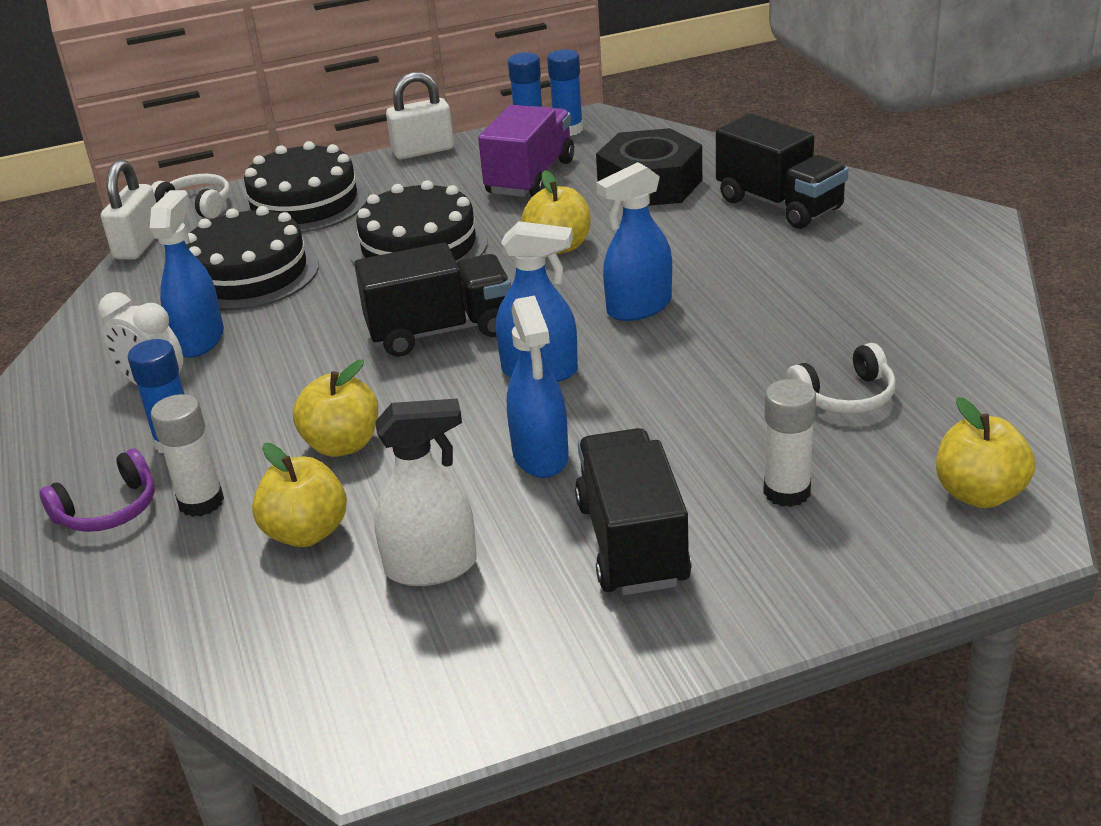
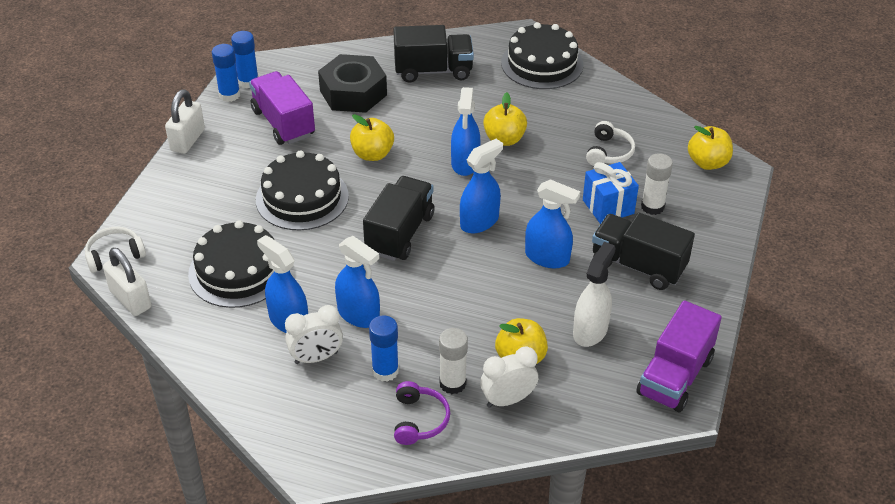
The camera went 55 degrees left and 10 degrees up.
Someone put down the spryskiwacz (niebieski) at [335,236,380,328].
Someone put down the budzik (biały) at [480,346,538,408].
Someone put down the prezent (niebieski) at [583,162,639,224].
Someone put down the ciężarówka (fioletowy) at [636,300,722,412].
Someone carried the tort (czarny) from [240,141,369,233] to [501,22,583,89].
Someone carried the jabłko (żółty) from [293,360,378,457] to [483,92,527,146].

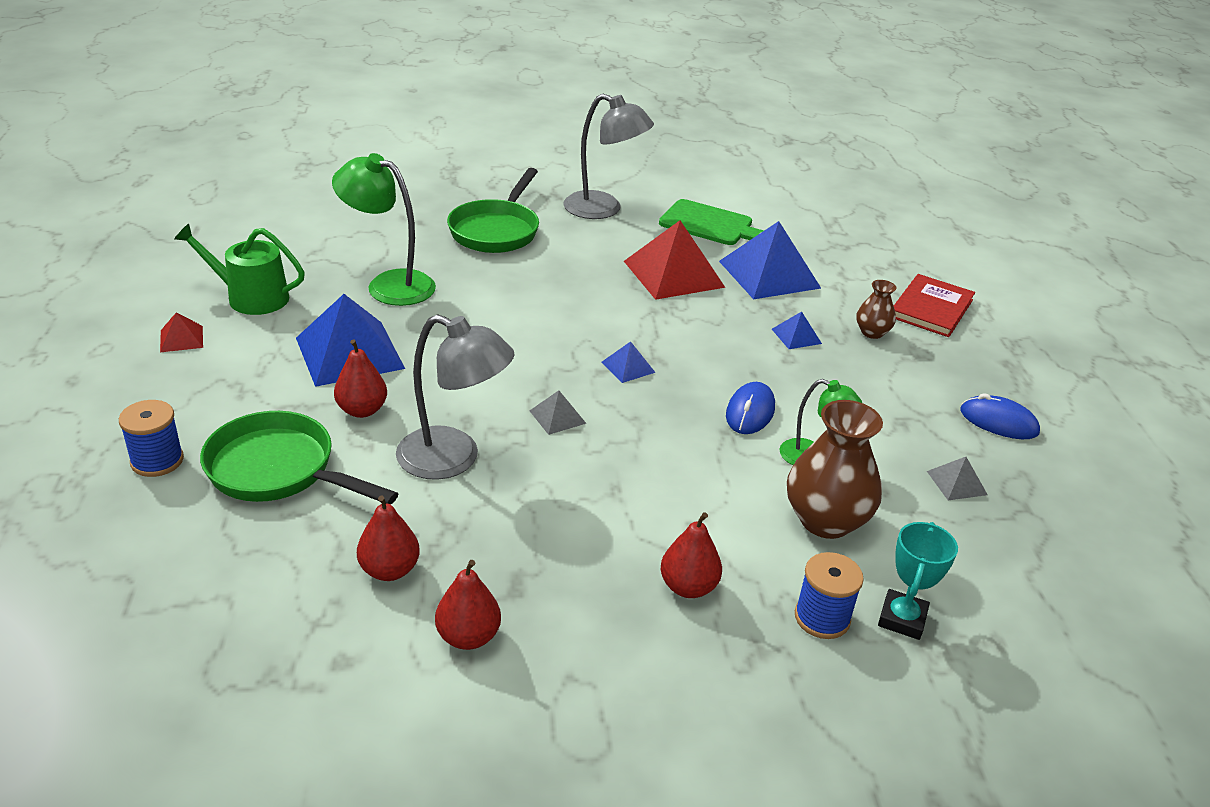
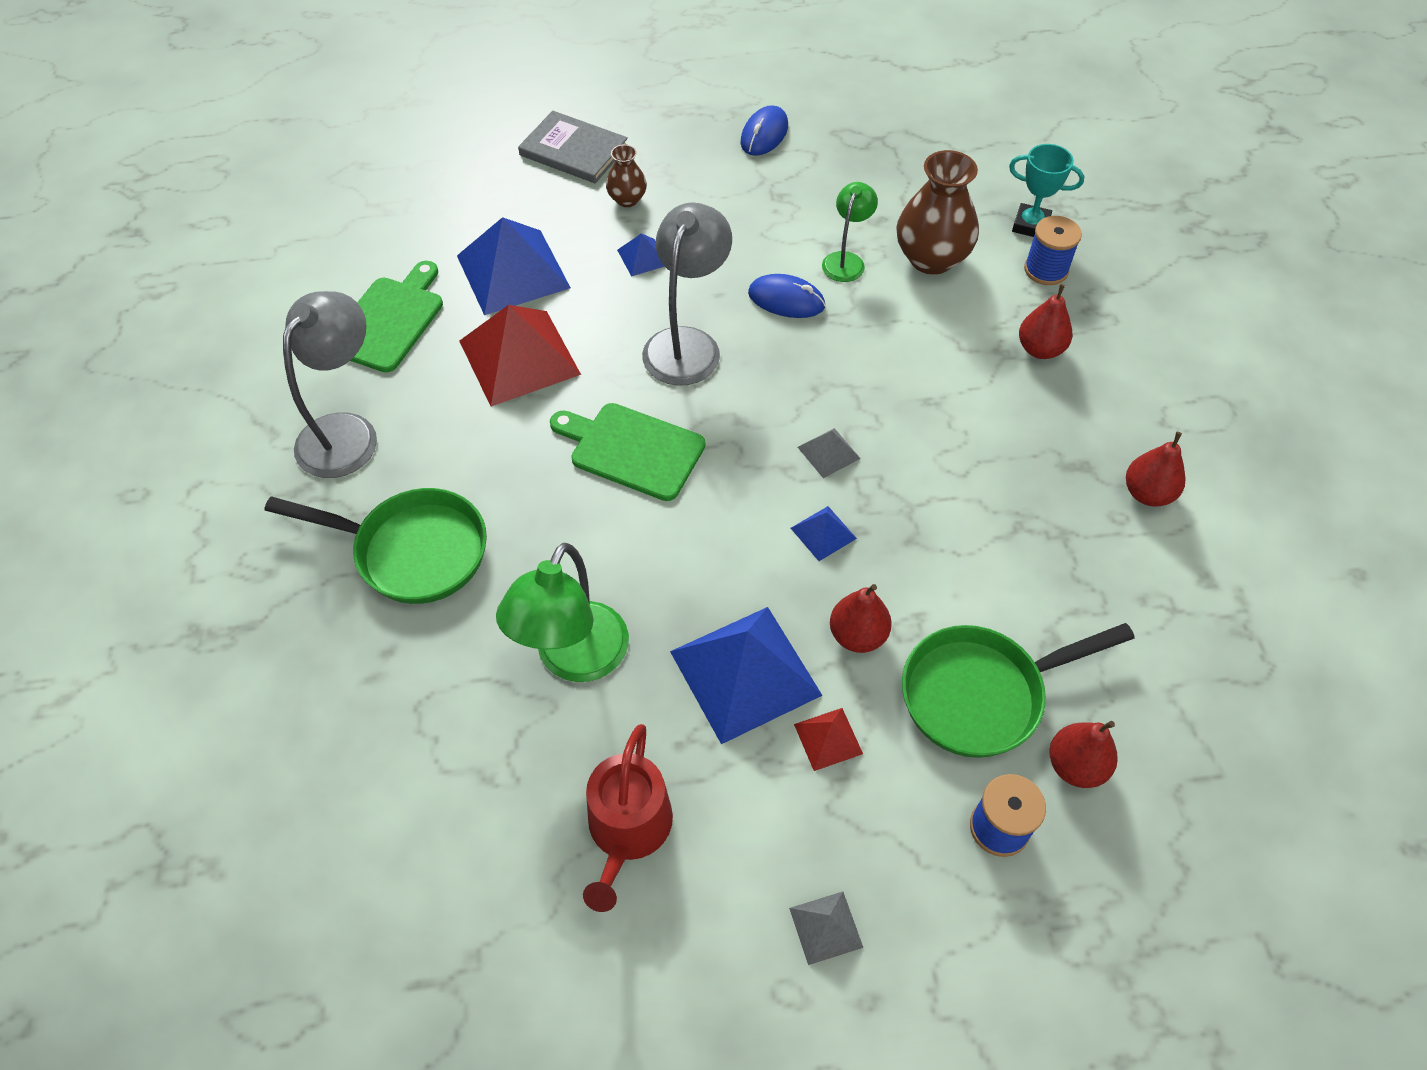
The camera went 90 degrees left and 20 degrees up.
Someone put down the deska do krojenia (zielony) at [550,403,706,501].
Someone carried the piramida (czerwony) from [160,312,203,352] to [794,708,863,771].
Someone carried the gruszka (czerwony) from [357,496,420,581] to [1049,721,1118,788].
Someone carried the lampka (szary) from [396,314,515,480] to [642,202,732,386].
Someone carried the piramida (niebieski) from [601,341,656,383] to [791,506,857,561].
Someone carried the piramida (szary) from [927,457,988,500] to [789,892,863,965].
Someone repainted the konewka (zielony) at [174,224,305,315], which became the konewka (czerwony) at [583,724,673,912].
Someone repainted the książka (czerwony) at [894,274,975,337], which became the książka (szary) at [518,111,628,183].
Someone rotated the patelnia (zielony) at [200,411,398,504] by 45 degrees clockwise.

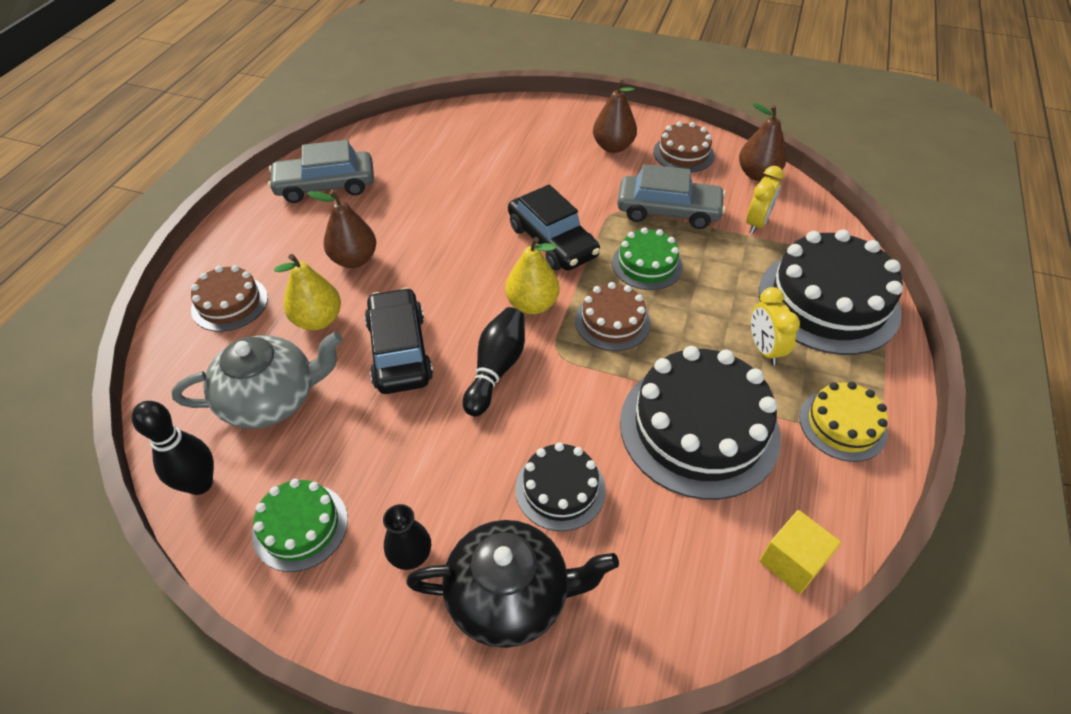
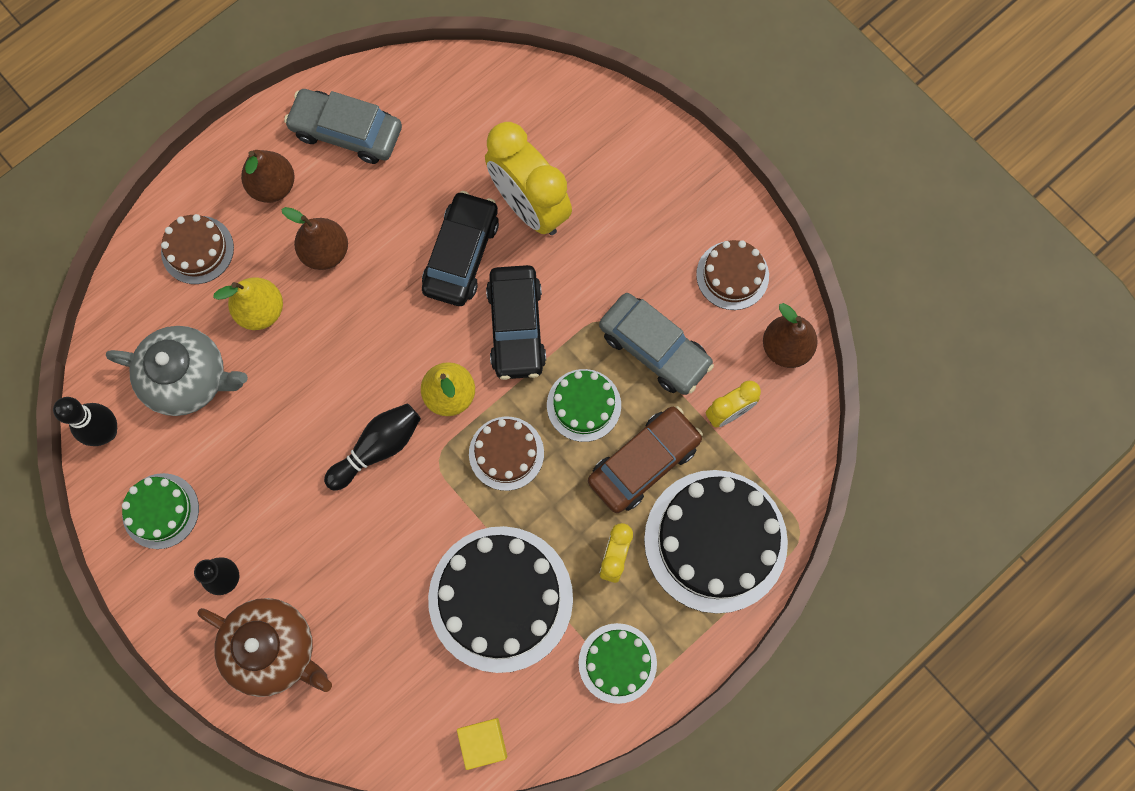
The camera went 30 degrees right and 25 degrees up.
Someone took away the tort (czarny) at [515,442,606,531].
Someone put down the budzik (żółty) at [485,122,572,235].
Someone put down the samochód (brązowy) at [588,406,703,513].
Someone carried the samochód (czarny) from [365,288,433,394] to [422,191,499,306].
Someone carried the gruszka (brązowy) from [593,80,637,153] to [241,150,295,203].
Someone repainted the imbryk (czarny) at [406,520,619,648], which became the imbryk (brązowy) at [197,598,332,697].
Someone repainted the tort (żółty) at [799,382,888,462], which became the tort (zielony) at [578,623,657,704].

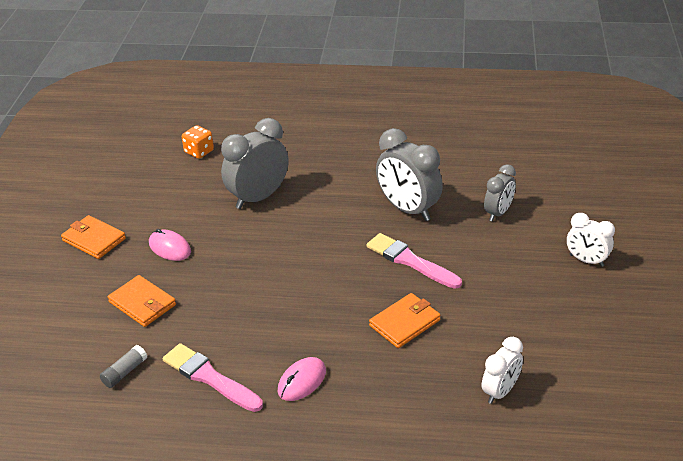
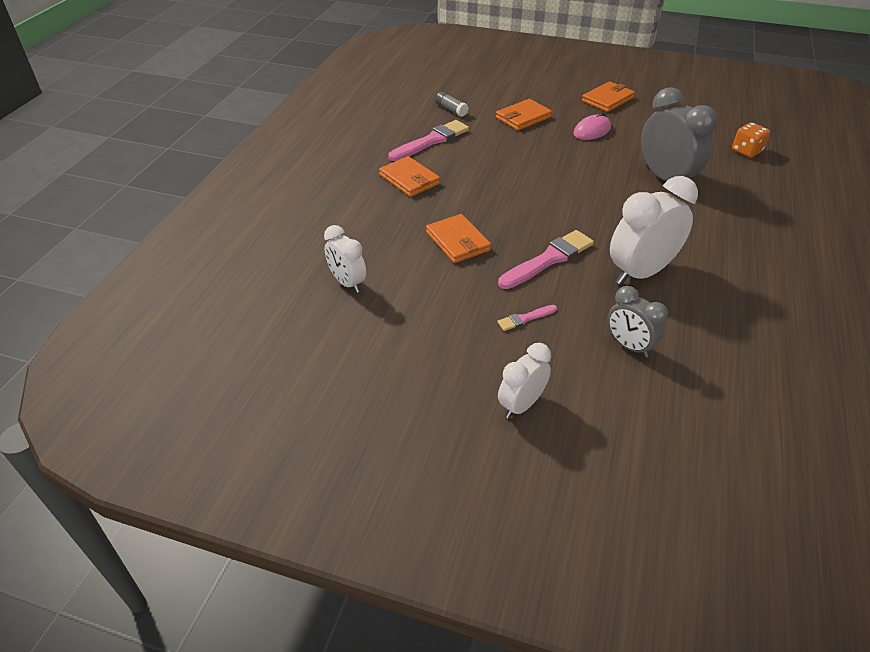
The camera went 100 degrees right and 5 degrees up.
Someone put down the pędzel (różowy) at [497,305,557,331].
Someone swapped the myszka (różowy) at [278,357,326,401] for the portfel (pomarańczowy) at [379,156,440,197].
Someone repainted the budzik (szary) at [376,128,443,221], which became the budzik (biały) at [610,176,698,285].

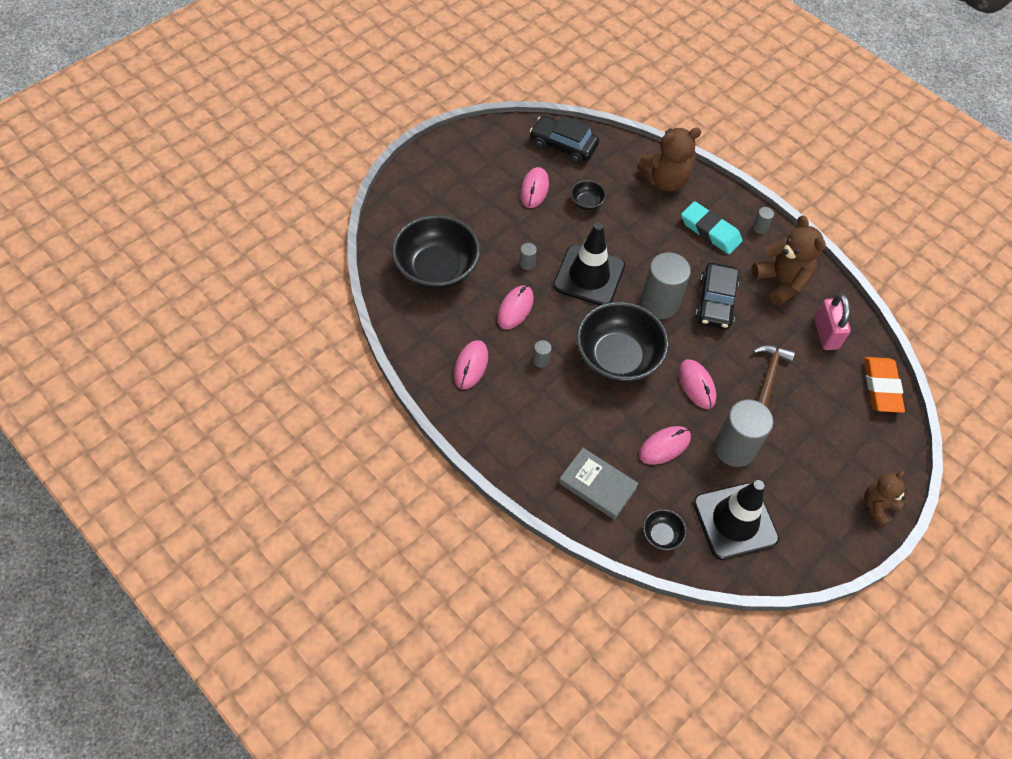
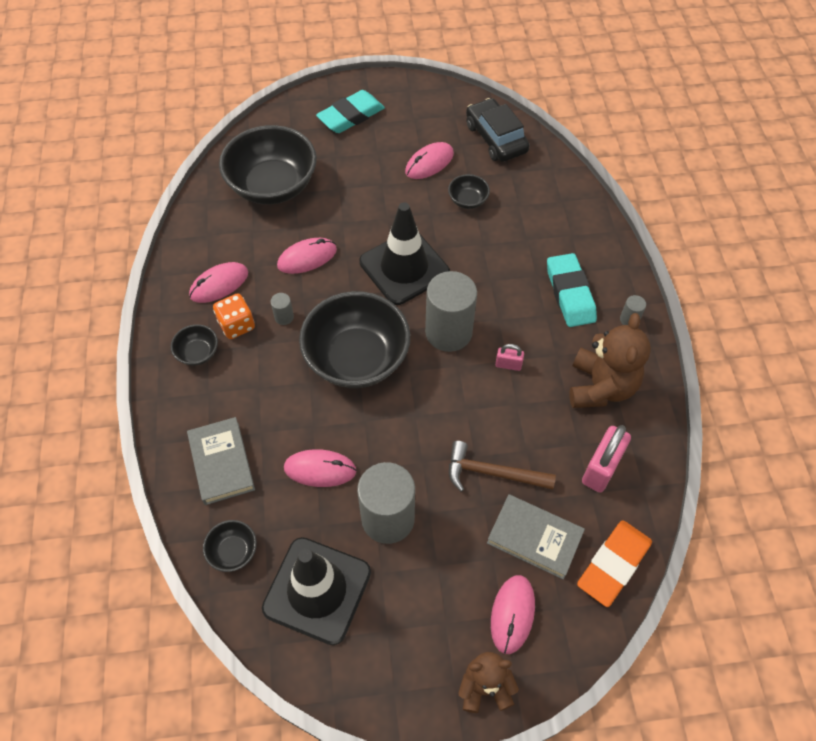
The camera went 40 degrees right and 0 degrees up.
Someone took away the walec (szary) at [519,243,537,270].
Someone took away the miś (brązowy) at [637,128,701,191].
Someone put down the miska (czarny) at [171,324,218,366].
Someone put down the kostka do gry (pomarańczowy) at [213,293,255,339].
Someone put down the gumka do mazania (turkusowy) at [316,90,385,133].
Someone put down the książka (szary) at [487,494,585,580].
Someone carried the myszka (różowy) from [679,359,716,409] to [491,575,535,654].
Someone swapped the samochód (czarny) at [695,263,739,329] for the kłódka (różowy) at [495,344,524,371].
Someone rotated the młotek (brązowy) at [753,345,795,408] by 135 degrees counterclockwise.

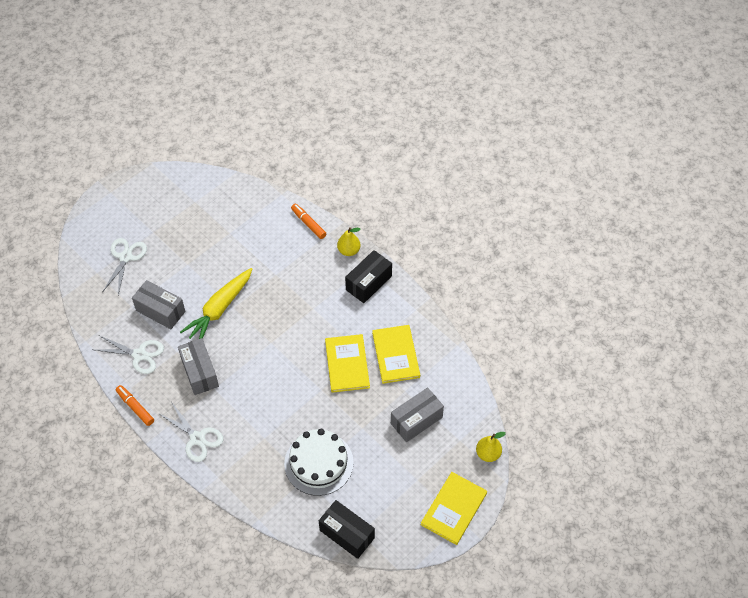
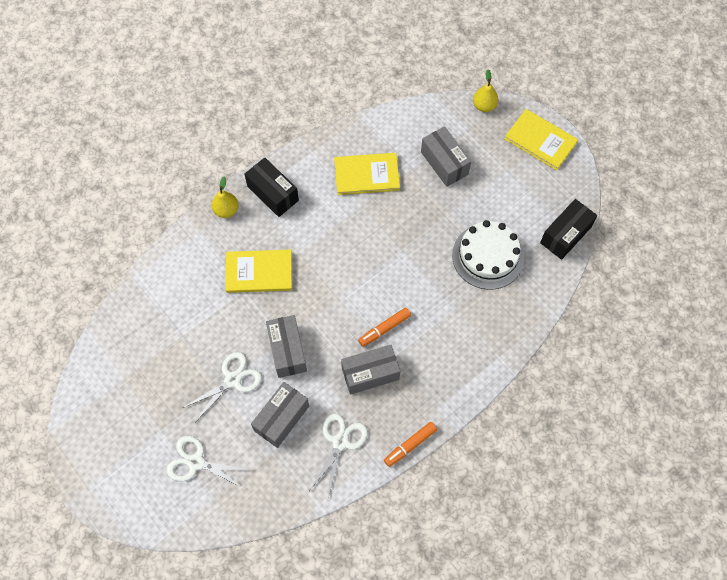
The camera went 85 degrees left and 10 degrees up.
Someone carried the nożyczki (biały) from [158,403,223,462] to [183,352,262,421].
Someone carried the flamaster (pomarańczowy) from [291,204,327,239] to [358,308,411,347].
Someone carried the książka (żółty) from [325,334,370,393] to [226,249,292,293].
Someone swapped the marchewka (żółty) at [180,268,252,339] for the pudełko (szary) at [266,315,307,378].

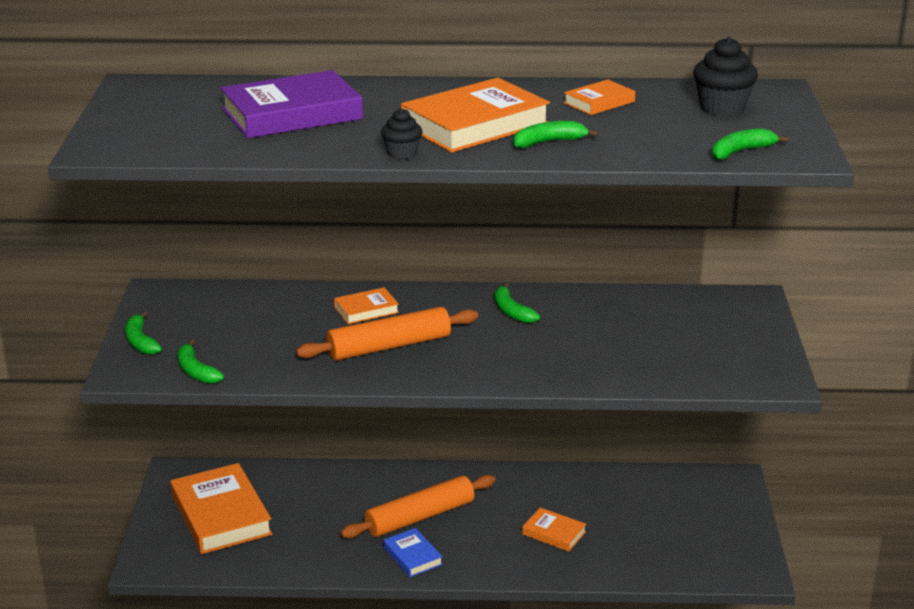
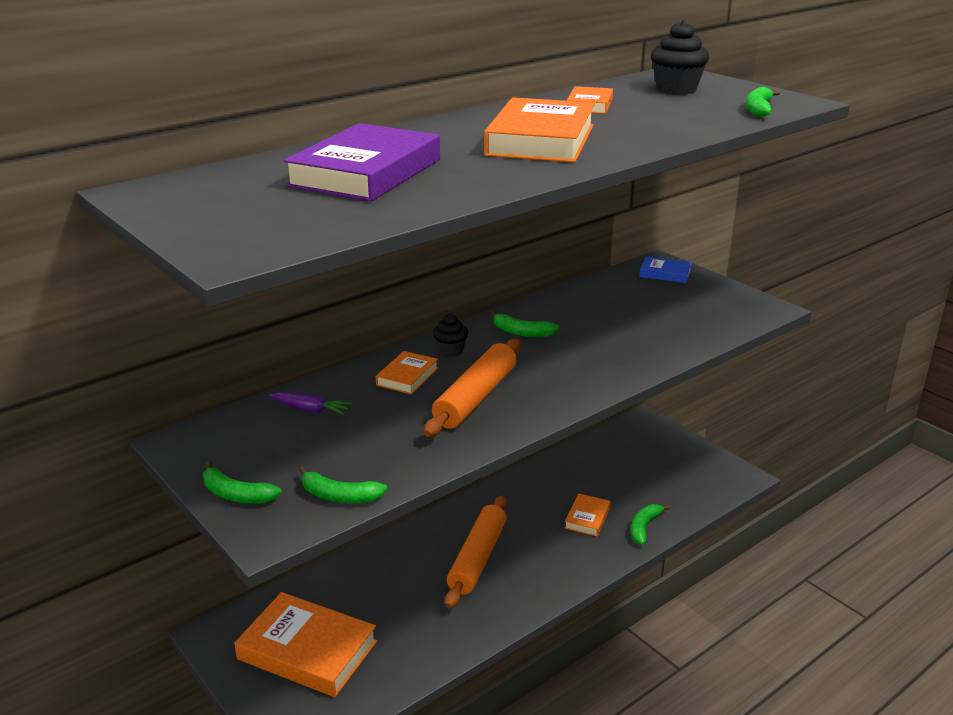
The camera went 40 degrees left and 0 degrees up.
Someone put down the marchewka (fioletowy) at [269,392,352,415].
Someone carried the muffinka (czarny) from [381,108,423,160] to [433,314,468,357].
Someone carried the książka (niebieski) from [383,528,443,577] to [639,256,692,283].
Someone carried the banan (zielony) from [513,121,599,148] to [631,504,671,545].
Someone rotated the książka (pomarańczowy) at [522,507,586,551] by 60 degrees counterclockwise.

